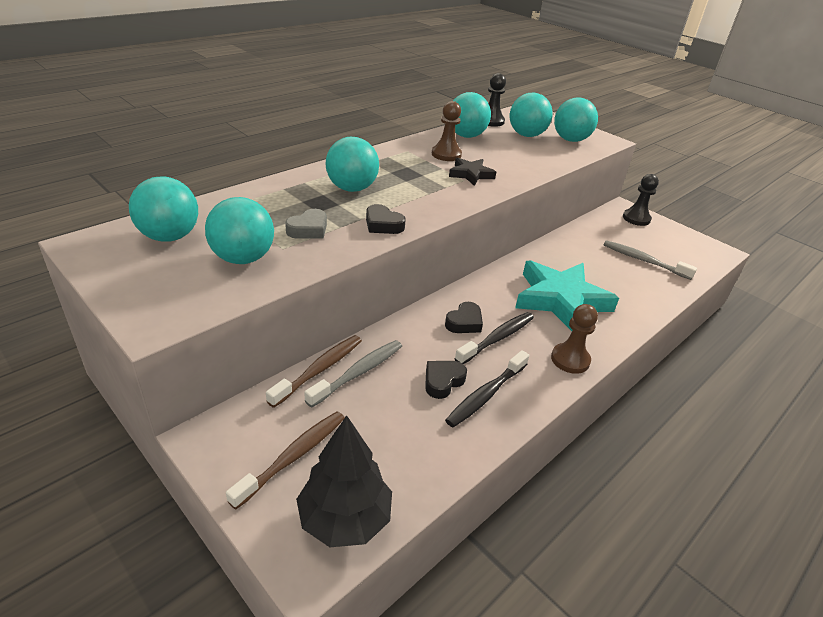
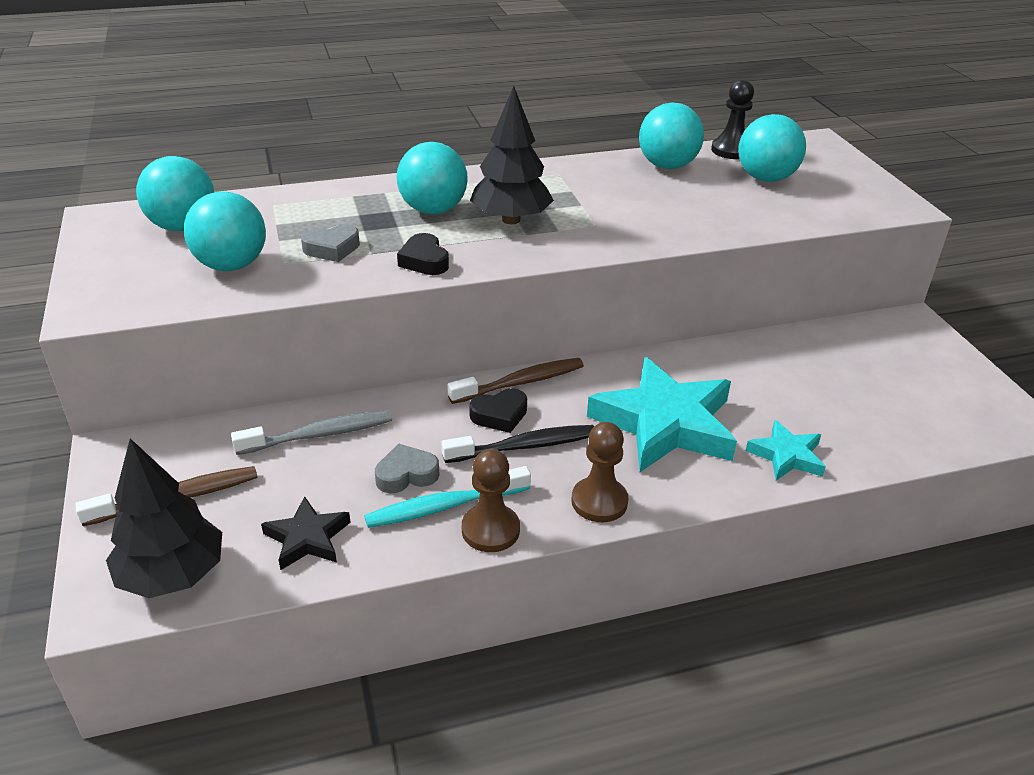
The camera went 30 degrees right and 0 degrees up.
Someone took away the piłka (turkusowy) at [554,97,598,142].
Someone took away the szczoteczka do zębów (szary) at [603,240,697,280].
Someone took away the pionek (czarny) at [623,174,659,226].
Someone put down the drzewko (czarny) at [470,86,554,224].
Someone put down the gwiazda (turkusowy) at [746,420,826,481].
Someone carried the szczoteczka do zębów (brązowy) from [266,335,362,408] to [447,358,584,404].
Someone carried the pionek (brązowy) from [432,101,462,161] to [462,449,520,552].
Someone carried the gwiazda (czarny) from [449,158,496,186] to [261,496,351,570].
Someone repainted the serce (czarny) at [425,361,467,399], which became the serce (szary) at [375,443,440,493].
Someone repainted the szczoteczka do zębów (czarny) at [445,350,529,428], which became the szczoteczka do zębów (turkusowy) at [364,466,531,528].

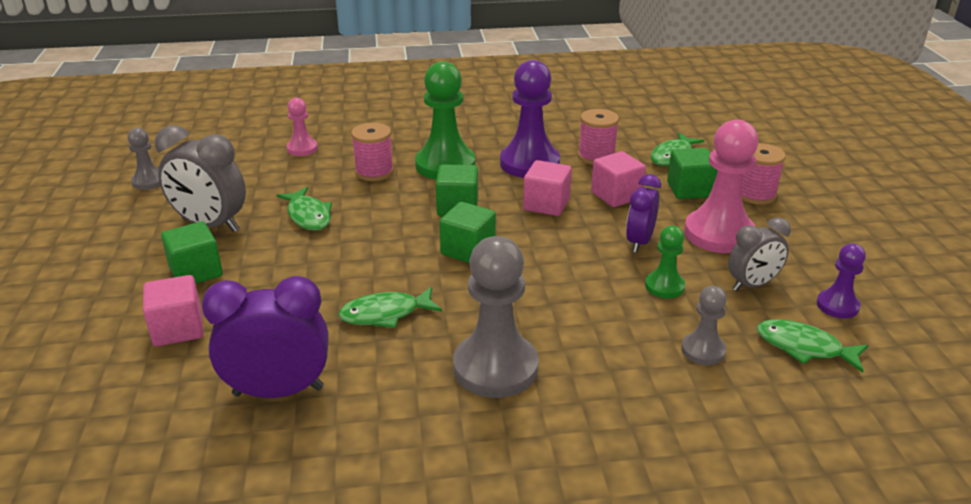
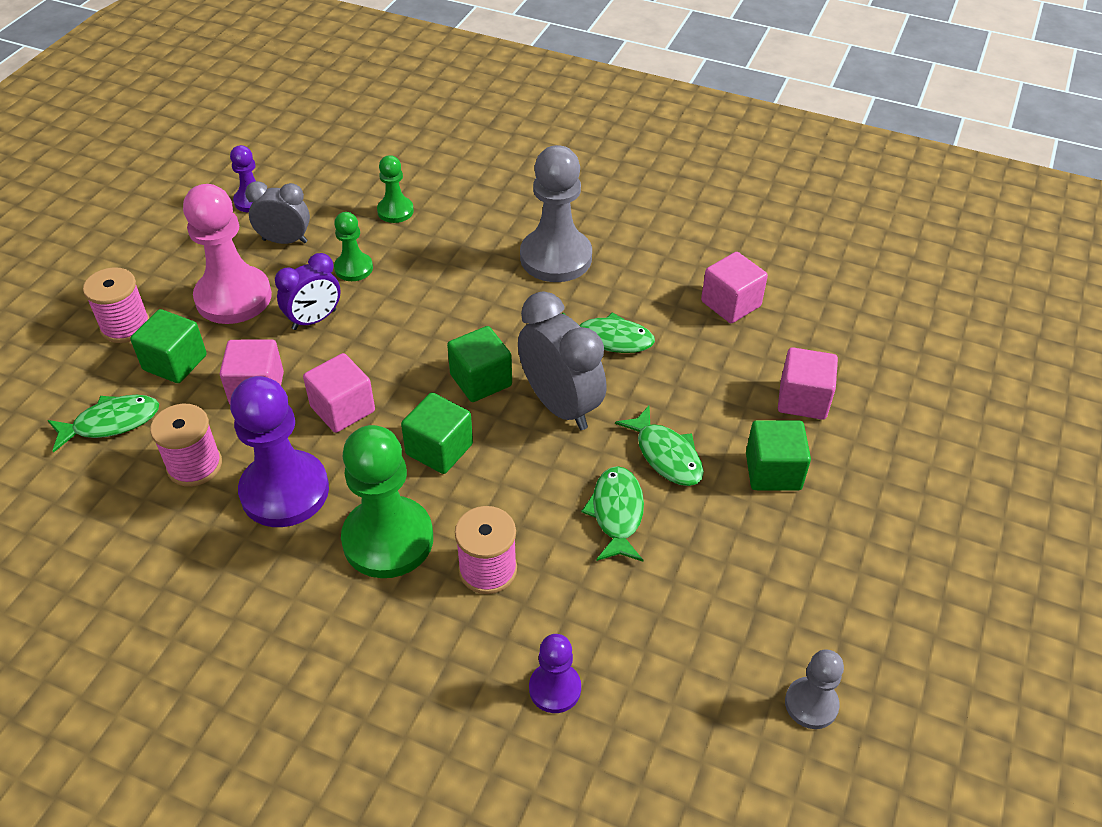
The camera went 150 degrees left and 15 degrees up.
Someone carried the budzik (szary) from [155,125,246,232] to [518,292,607,430].
Someone carried the ryba (zielony) from [757,319,869,373] to [615,406,704,486].
Someone swapped the budzik (fioletowy) at [202,276,328,398] for the sześcian (różowy) at [701,252,768,323].
Someone repainted the pionek (różowy) at [287,98,318,156], which became the pionek (fioletowy) at [529,634,581,713].
Someone repainted the pionek (szary) at [681,286,727,365], which became the pionek (zielony) at [377,155,414,223].

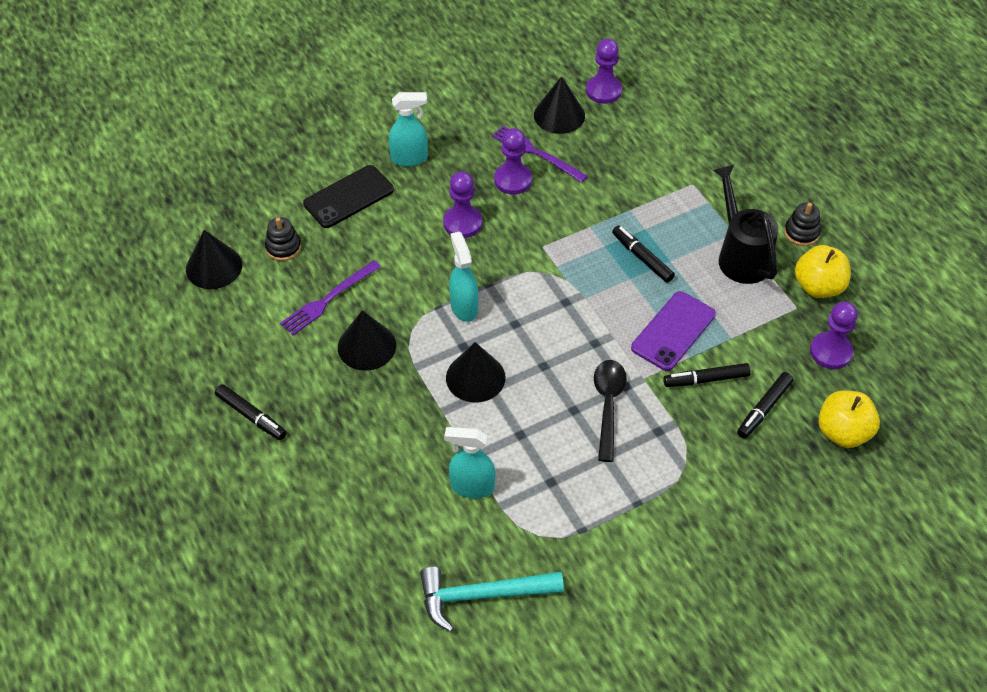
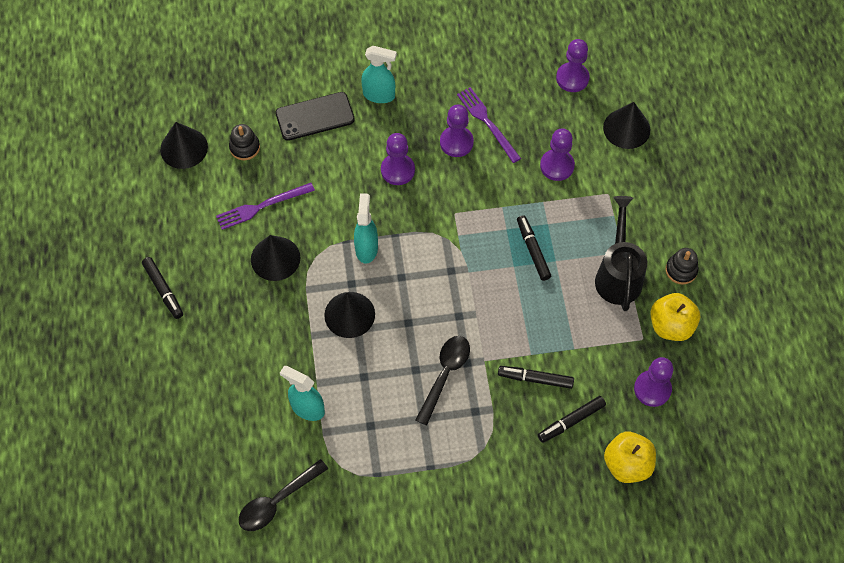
The camera went 20 degrees right and 10 degrees up.
Someone took away the telefon (fioletowy) at [631,291,716,371].
Someone put down the pionek (fioletowy) at [540,128,575,181].
Someone carried the stożek (czarny) from [534,76,585,134] to [603,102,650,149].
Someone swapped the młotek (turkusowy) at [420,566,564,632] for the łyżka (czarny) at [239,459,328,531].

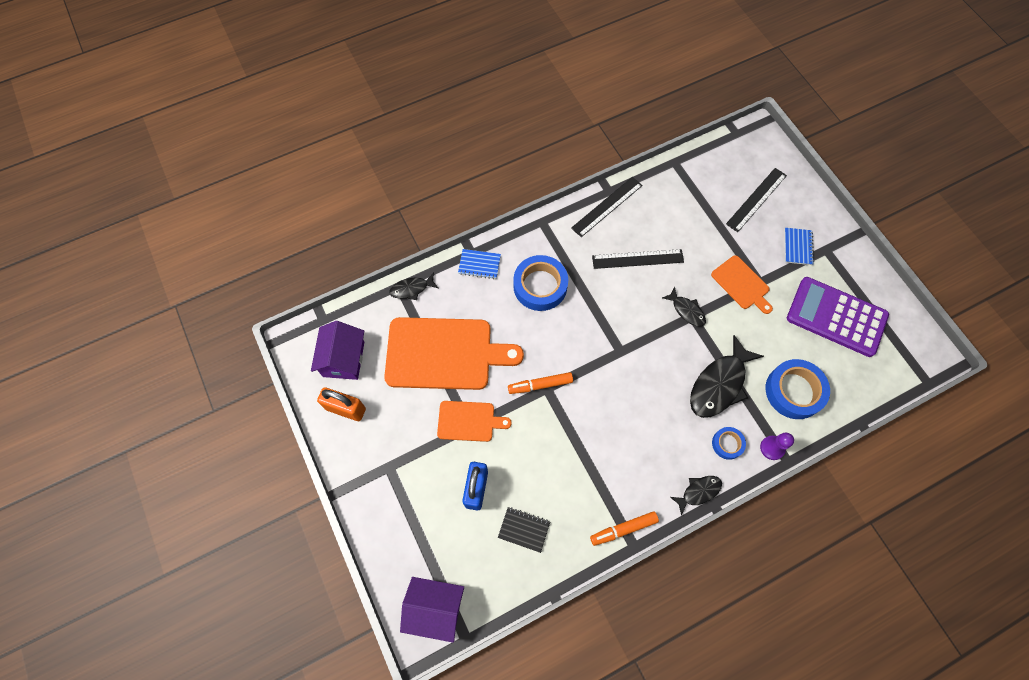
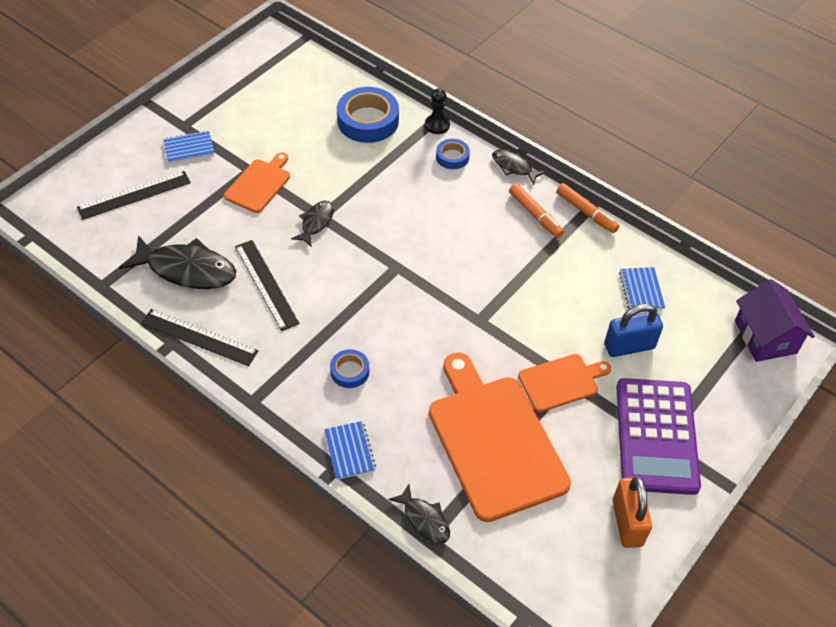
The camera went 115 degrees left and 15 degrees down.
Someone took away the domek (fioletowy) at [311,321,364,380].
Someone carried the flamaster (pomarańczowy) from [508,372,573,394] to [509,184,564,238].
Someone carried the ryba (czarny) from [690,335,764,418] to [119,235,236,289].
Someone carried the kalkulator (fioletowy) from [787,277,889,357] to [616,378,701,495].
Someone repainted the zeszyt (czarny) at [498,507,550,553], which became the zeszyt (niebieski) at [619,267,665,310].
Someone repainted the pionek (fioletowy) at [760,433,794,460], which became the pionek (czarny) at [425,88,450,134].
Someone rotated the deska do krojenia (pomarańczowy) at [437,401,512,442] by 90 degrees clockwise.
Someone rotated the linijka (czarny) at [726,168,787,232] by 45 degrees counterclockwise.
Someone scaled the taśma klejąca (niebieski) at [513,255,568,311] by 0.53.

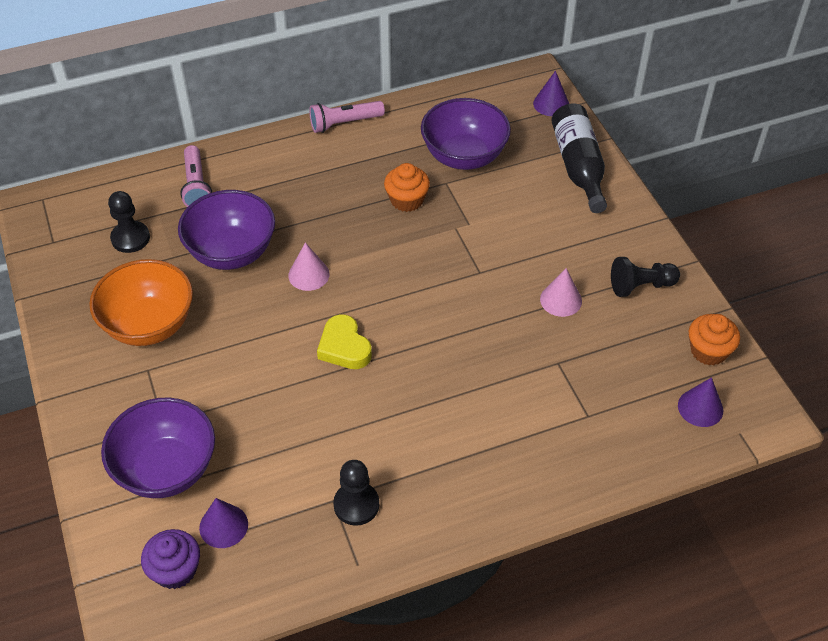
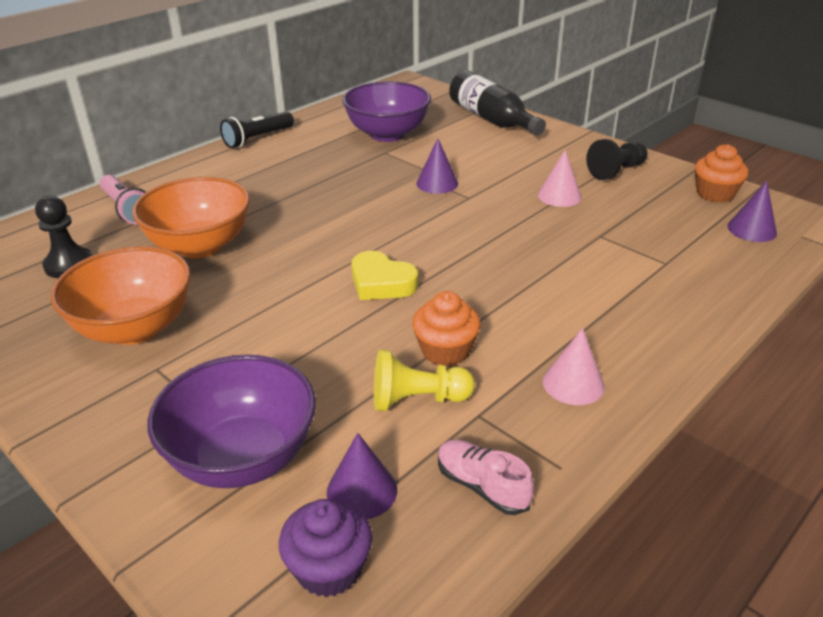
The camera went 25 degrees left and 15 degrees down.
Someone took away the pionek (czarny) at [333,460,379,526].
Someone put down the pionek (żółty) at [374,350,475,411].
Someone put down the but (różowy) at [438,439,534,515].
Someone carried the stożek (różowy) from [288,242,330,291] to [543,328,604,405].
Someone carried the muffinka (pomarańczowy) from [384,163,430,212] to [412,291,480,366].
Someone carried the stożek (fioletowy) from [533,71,569,116] to [416,138,458,194].
Someone repainted the miska (fioletowy) at [178,190,275,270], which became the miska (pomarańczowy) at [132,177,250,258].
Someone repainted the latarka (różowy) at [309,101,385,133], which became the latarka (czarny) at [220,112,294,148].

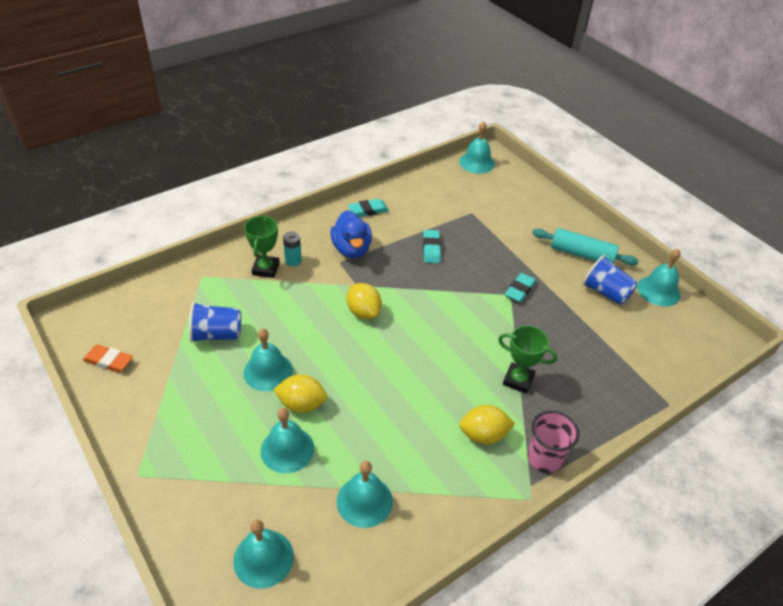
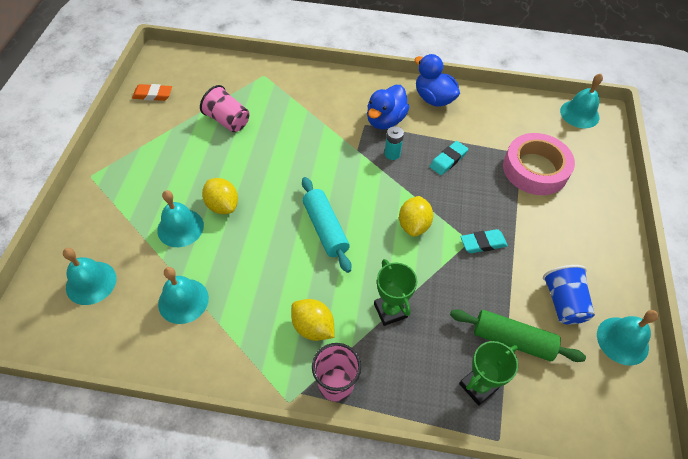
The camera went 45 degrees right and 10 degrees up.
Someone took away the dzwonek (turkusowy) at [244,328,293,391].
Someone put down the wałek do ciasta (zielony) at [450,309,586,362].
Someone put down the taśma klejąca (różowy) at [503,133,575,195].
Someone carried the puchar (zielony) from [244,215,280,278] to [459,341,518,406].
Someone carried the bateria (turkusowy) from [283,231,302,266] to [385,126,404,160].
Someone carried the cytryna (żółty) from [346,283,382,319] to [399,196,433,237].
Someone carried the wałek do ciasta (turkusowy) from [532,228,639,265] to [302,177,351,273].
Someone swapped the gumka do mazania (turkusowy) at [348,199,389,217] for the kaczka (niebieski) at [415,54,460,107].
Someone repainted the szklanka (niebieski) at [189,302,241,343], which became the szklanka (różowy) at [200,85,249,132].
Someone rotated the gumka do mazania (pomarańczowy) at [83,344,133,373] by 60 degrees counterclockwise.

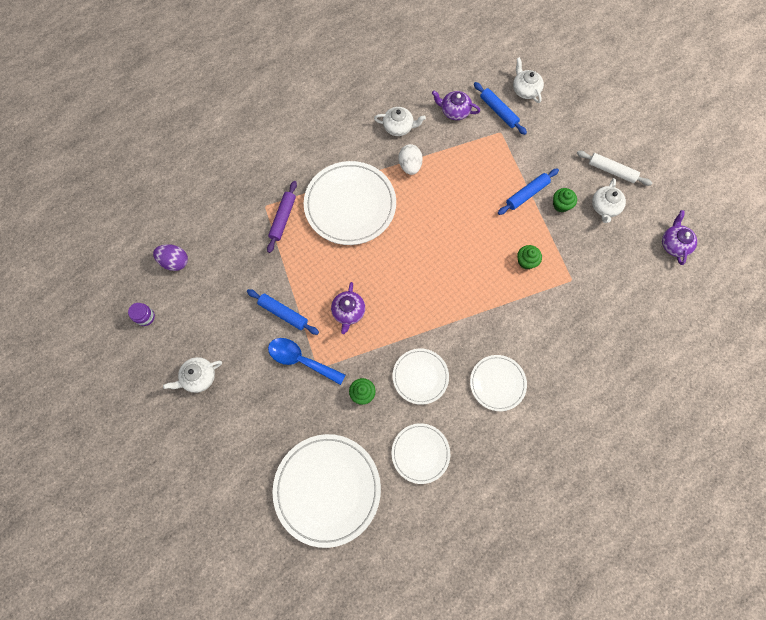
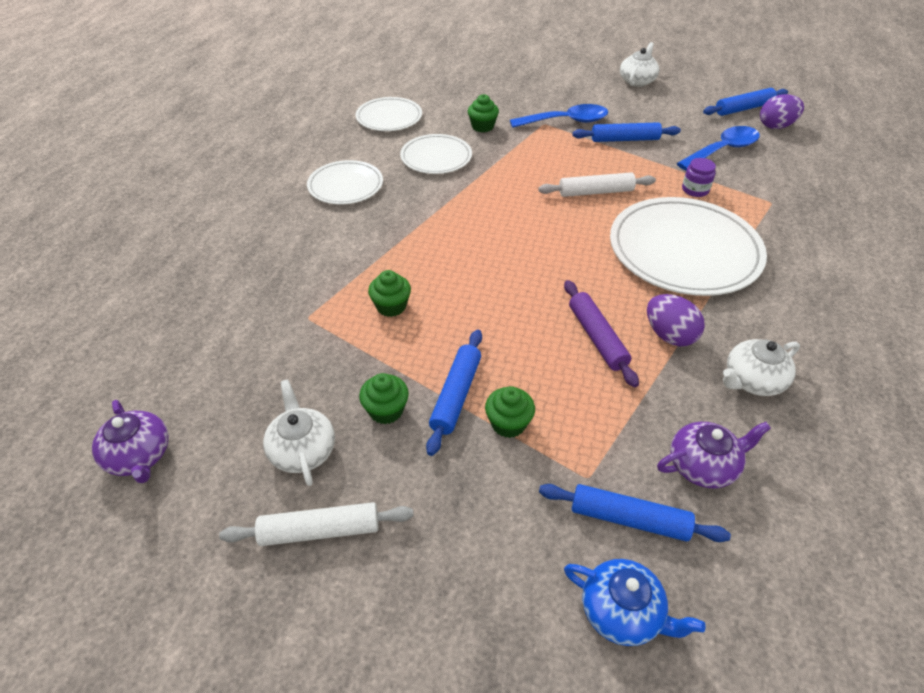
The camera went 145 degrees right and 25 degrees down.
Someone took away the talerz (biały) at [273,434,381,548].
Someone took away the imbryk (fioletowy) at [331,282,365,334].
Someone put down the muffinka (zielony) at [485,386,535,438].
Someone put down the wałek do ciasta (biały) at [538,172,656,197].
Someone put down the łyżka (niebieski) at [677,126,760,170].
Someone put down the wałek do ciasta (niebieski) at [703,88,788,116].
Someone carried the słoik (fioletowy) from [128,303,155,326] to [682,158,716,197].
Someone carried the wałek do ciasta (fioletowy) from [267,181,297,253] to [564,280,639,387].
Someone repainted the jajko (biały) at [398,144,423,175], which became the jajko (fioletowy) at [647,294,705,347].
Someone repainted the imbryk (biały) at [513,57,544,103], which became the imbryk (niebieski) at [564,559,706,646].

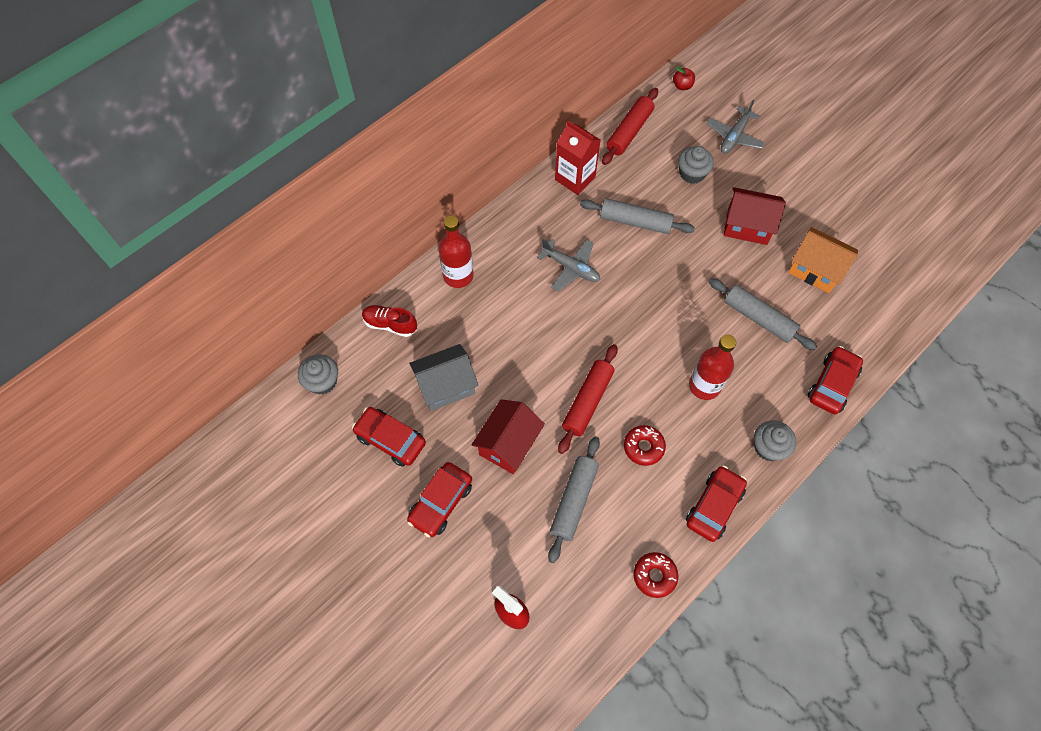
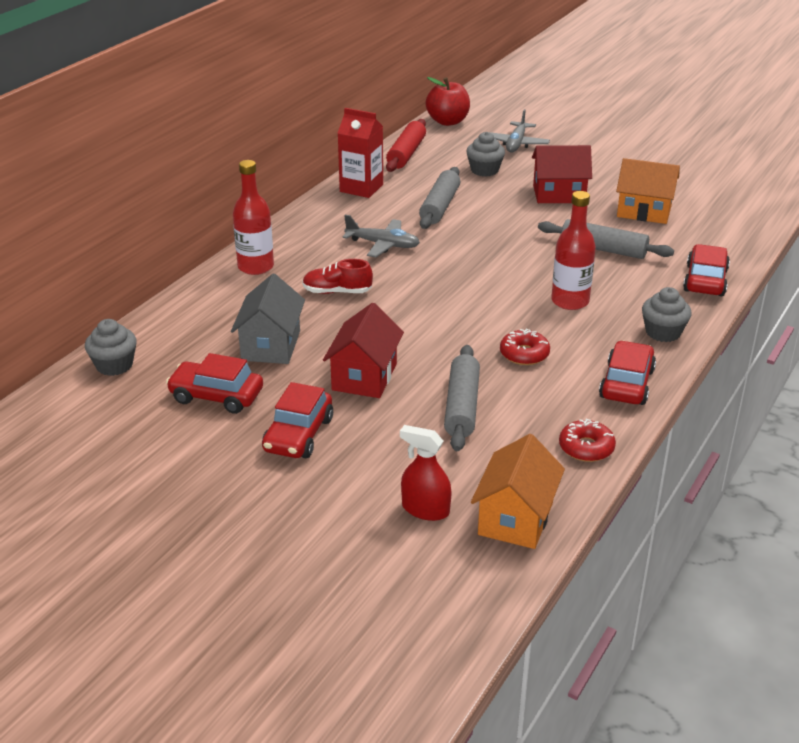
The camera went 15 degrees left and 30 degrees down.
Someone took away the wałek do ciasta (czerwony) at [558,344,618,454].
Someone put down the domek (pomarańczowy) at [471,434,565,549].
Someone carried the but (czerwony) from [362,305,417,337] to [302,259,373,294].
Someone rotated the domek (szary) at [409,344,478,411] by 45 degrees counterclockwise.
Someone rotated the wałek do ciasta (szary) at [580,198,695,234] by 75 degrees counterclockwise.
Someone scaled the jabłko (czerwony) at [673,67,695,90] by 1.92.

